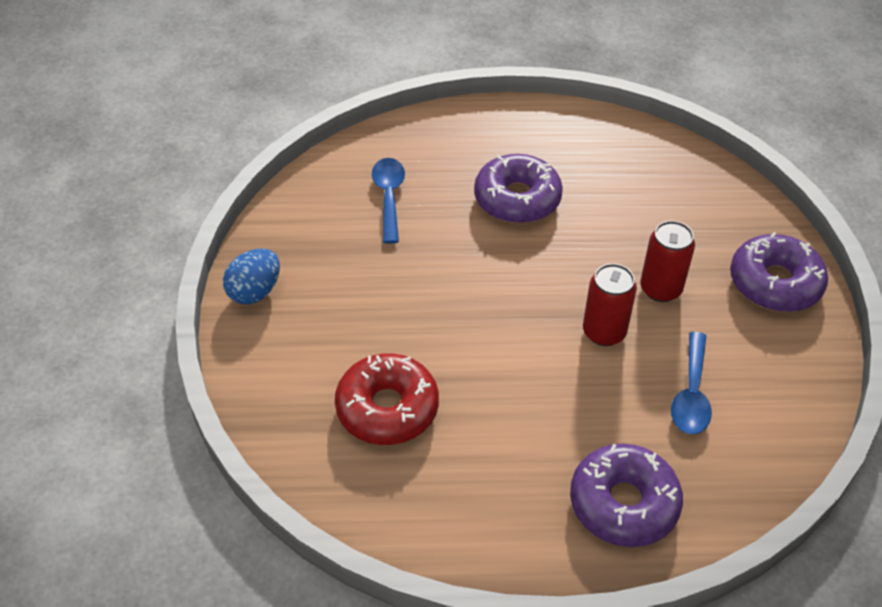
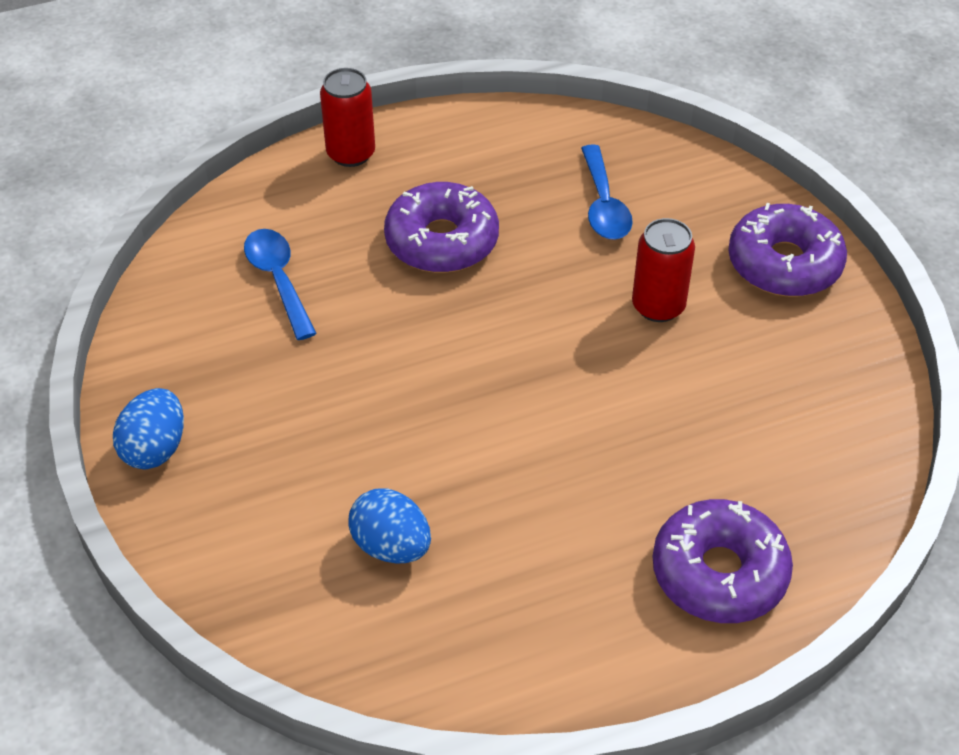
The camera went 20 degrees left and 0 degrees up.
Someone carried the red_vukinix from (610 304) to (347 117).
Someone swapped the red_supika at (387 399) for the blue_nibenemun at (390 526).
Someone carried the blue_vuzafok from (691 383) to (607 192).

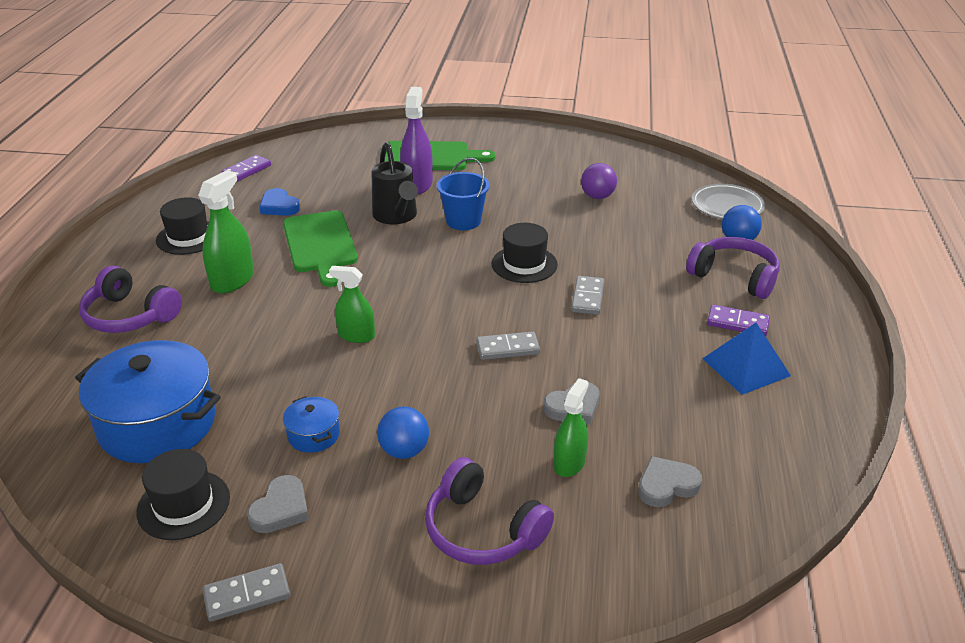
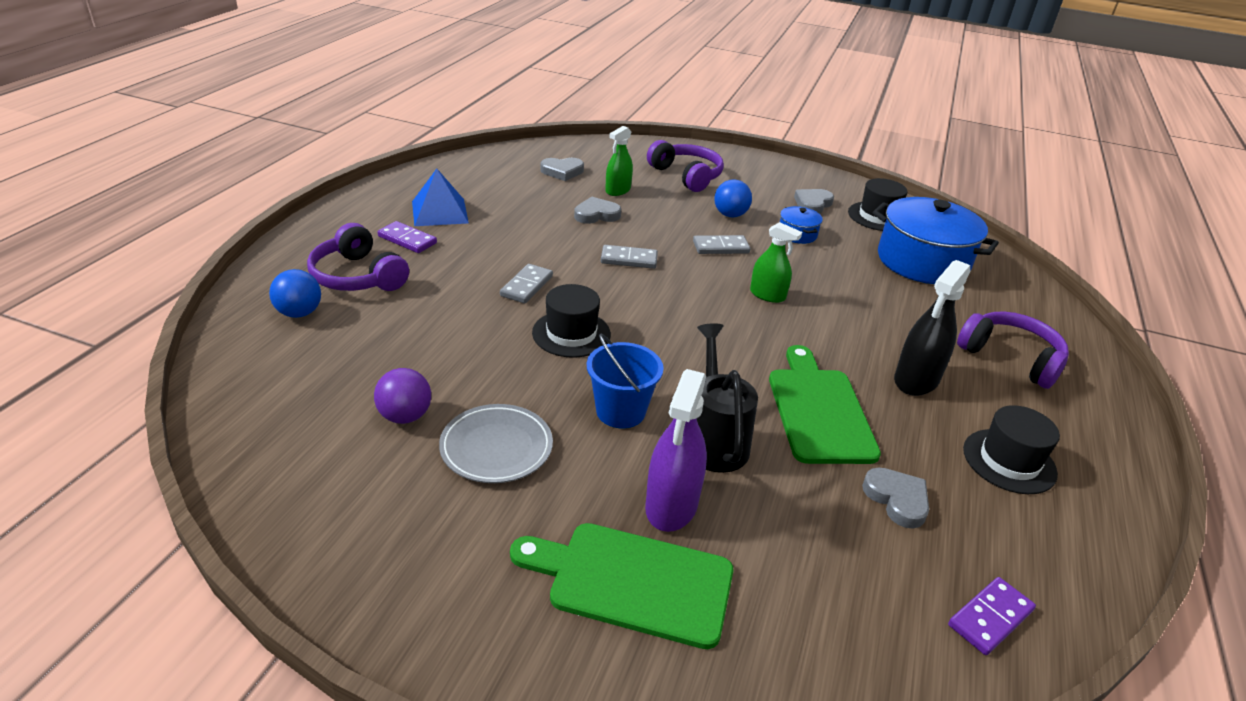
The camera went 170 degrees left and 0 degrees up.
Someone carried the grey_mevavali from (728 201) to (496 443).
Someone carried the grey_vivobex from (247 592) to (721 244).
Someone repainted the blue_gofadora at (279 202), which became the grey_gofadora at (895 498).
Someone repainted the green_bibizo at (226 231), which became the black_bibizo at (932 328).

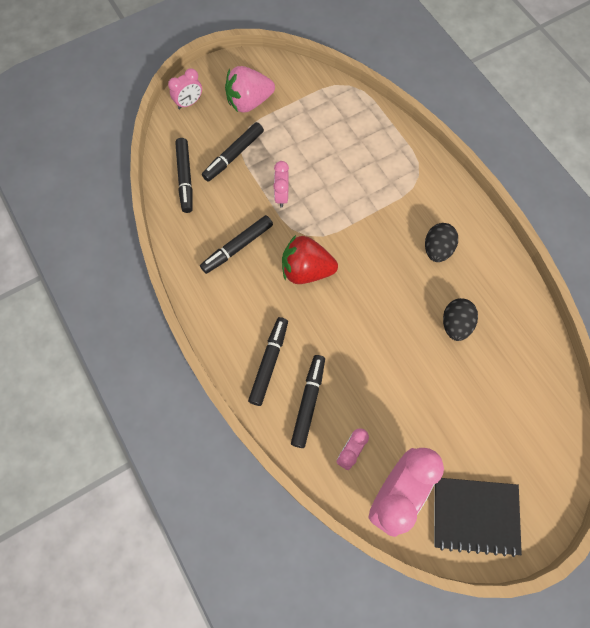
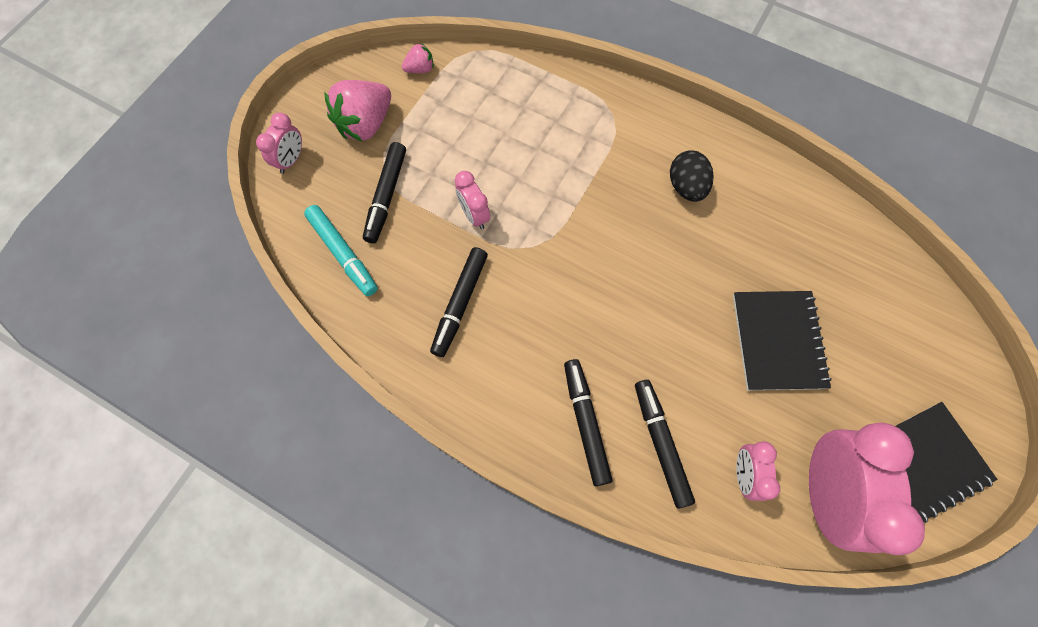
The camera went 30 degrees left and 0 degrees up.
Someone repainted the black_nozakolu at (184 175), which became the turquoise_nozakolu at (341 250).
Someone put down the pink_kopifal at (418 58).
Someone put down the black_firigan at (782 340).
Someone took away the red_kopifal at (310 259).
Someone took away the black_nibenemun at (460 319).

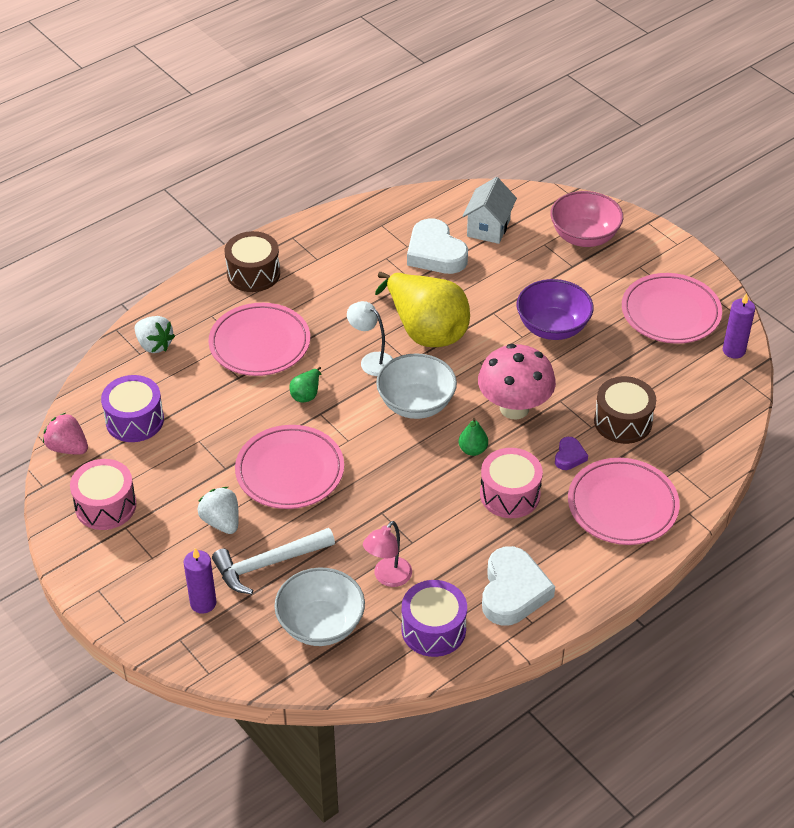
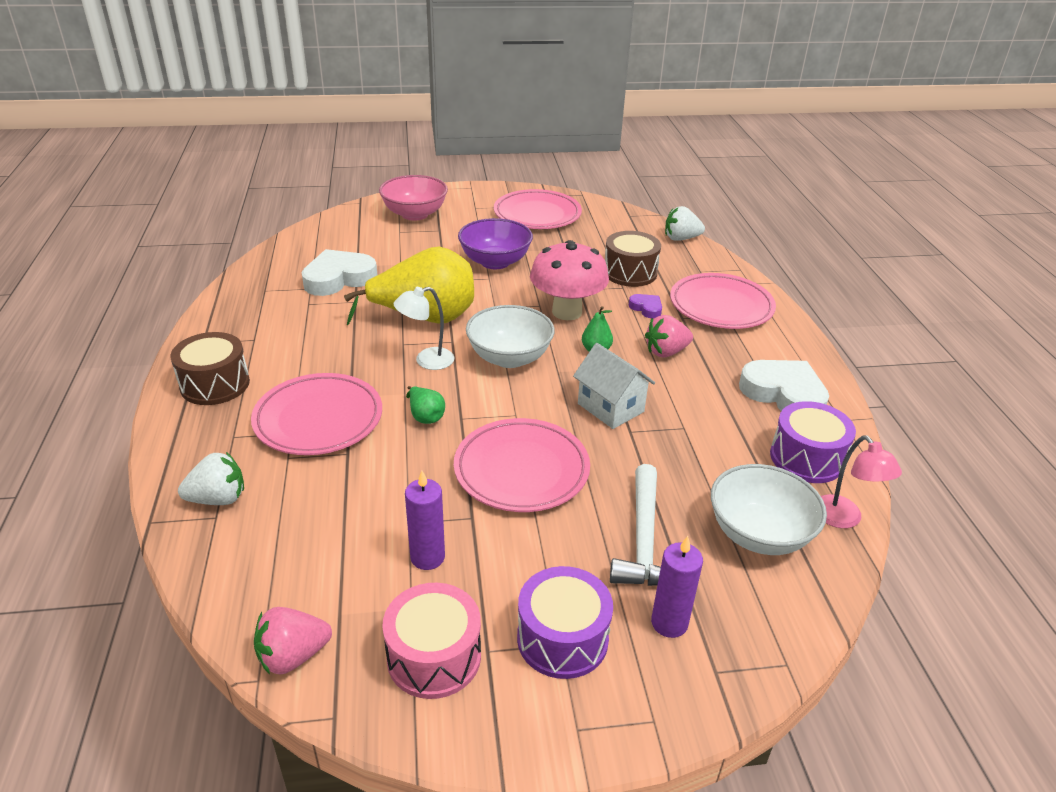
The camera went 60 degrees left and 10 degrees down.
Someone rotated the white_gofadora at (437 246) by 150 degrees clockwise.
Someone carried the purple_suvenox from (739 326) to (425 520).
Someone carried the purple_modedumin from (132 408) to (565 622).
Someone carried the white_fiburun from (490 210) to (614 386).
Someone swapped the pink_modedumin at (511 483) for the pink_kopifal at (669 336).
Someone carried the white_kopifal from (218 510) to (685 223).
Someone carried the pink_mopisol from (387 554) to (861 482).

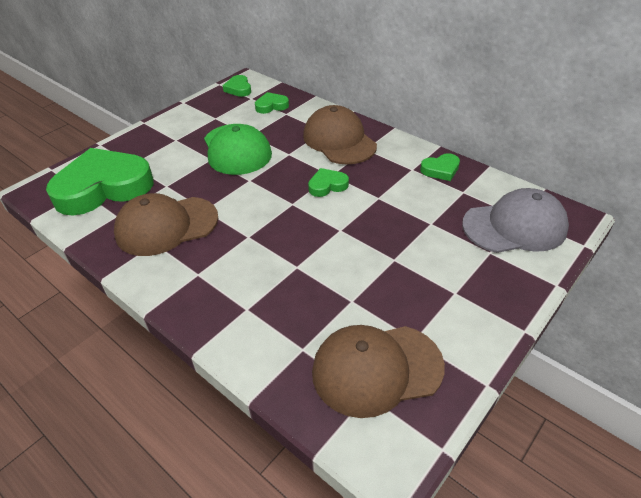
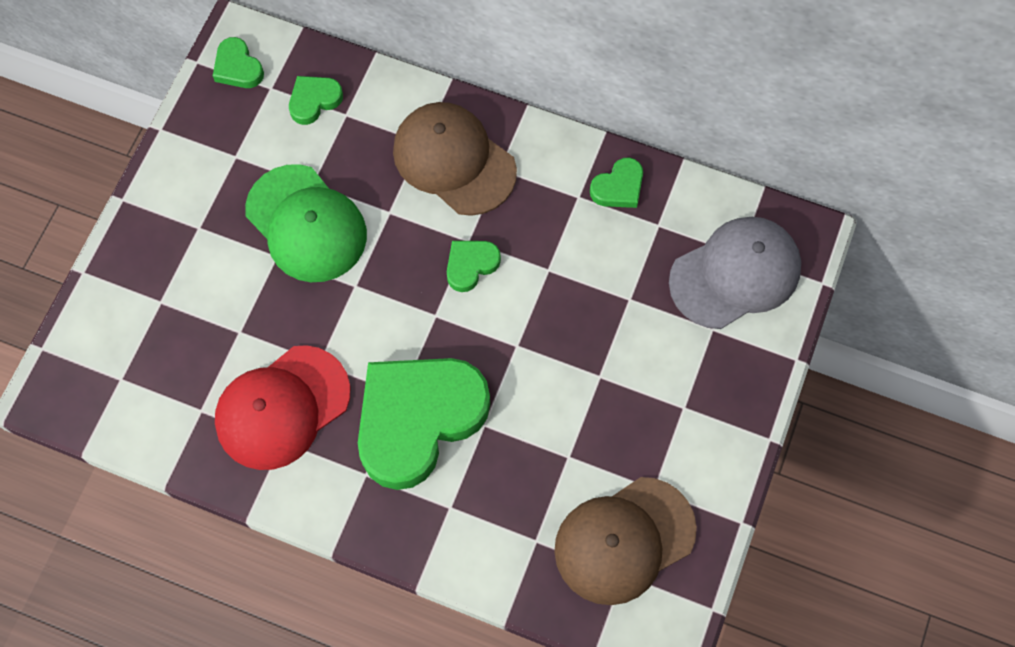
The camera went 20 degrees left and 25 degrees up.
Someone repainted the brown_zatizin at (166 224), which became the red_zatizin at (282 407).
Someone carried the green_gofadora from (100 182) to (424 424).

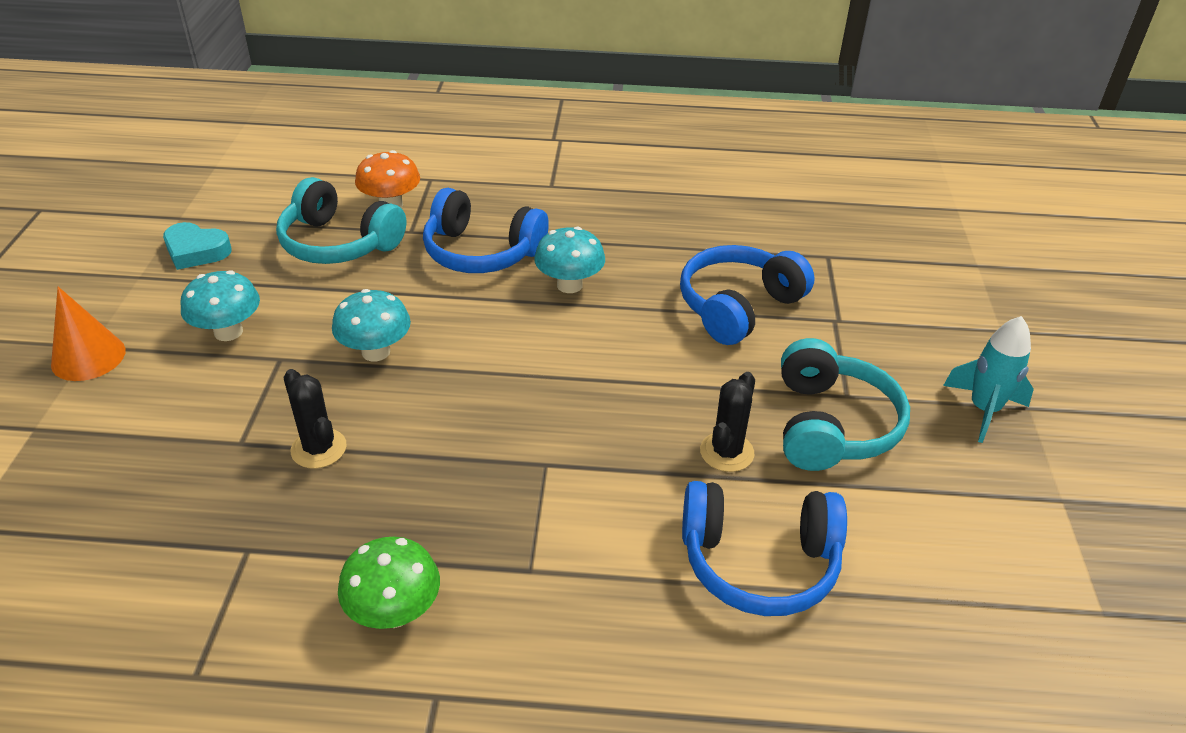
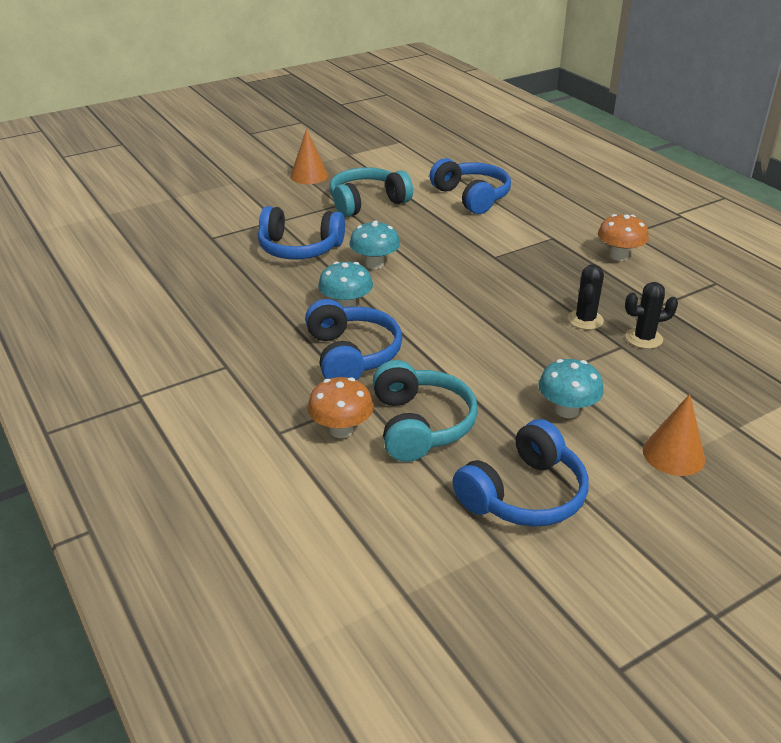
The camera went 125 degrees left and 5 degrees down.
Someone swapped the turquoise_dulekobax at (988 379) for the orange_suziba at (309 156).
Someone carried the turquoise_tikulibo from (371 325) to (374 244).
Someone swapped the turquoise_gofadora at (197 246) for the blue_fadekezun at (520 473).
Someone repainted the green_tikulibo at (389 583), which became the orange_tikulibo at (623 237).
Someone carried the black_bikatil from (727 422) to (651 315).

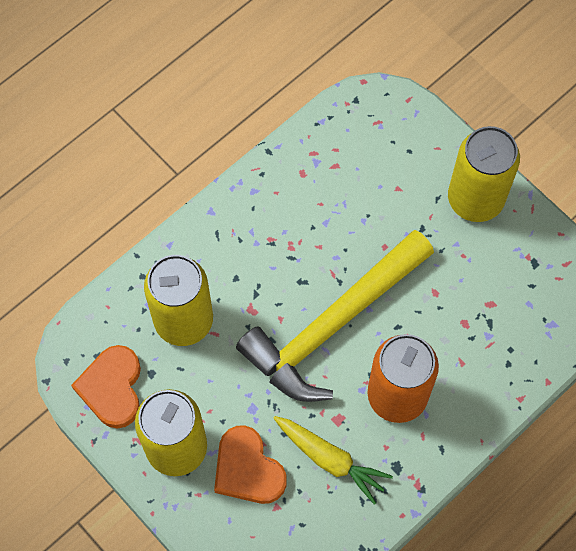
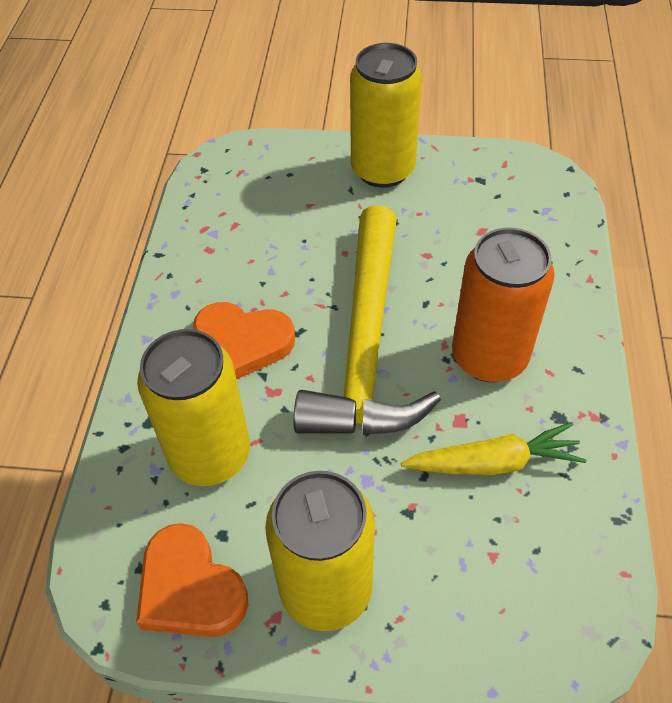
The camera went 40 degrees left and 15 degrees down.
Someone carried the orange_gofadora from (250 464) to (244 340).

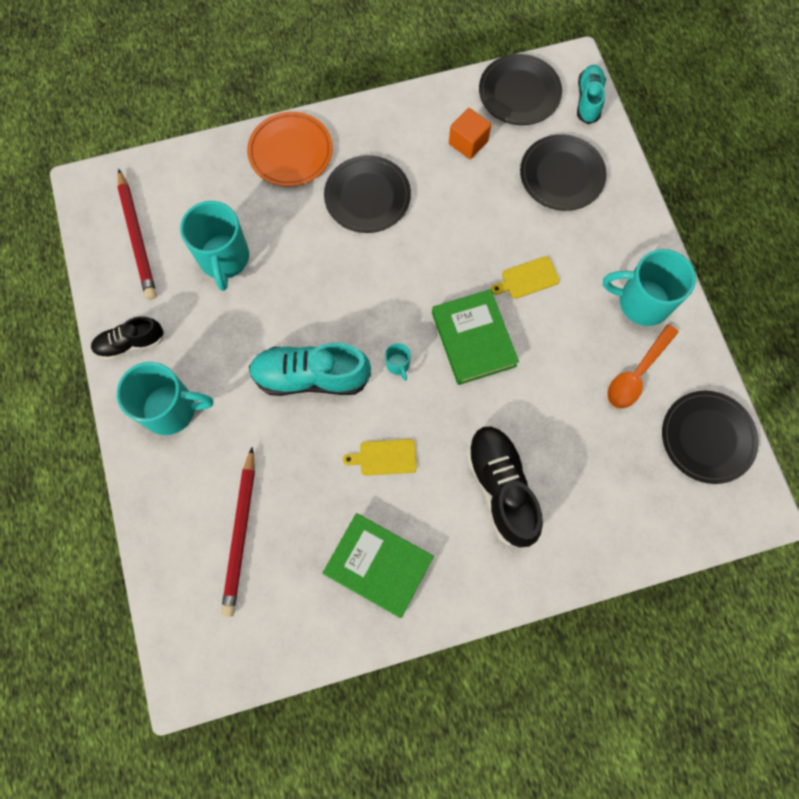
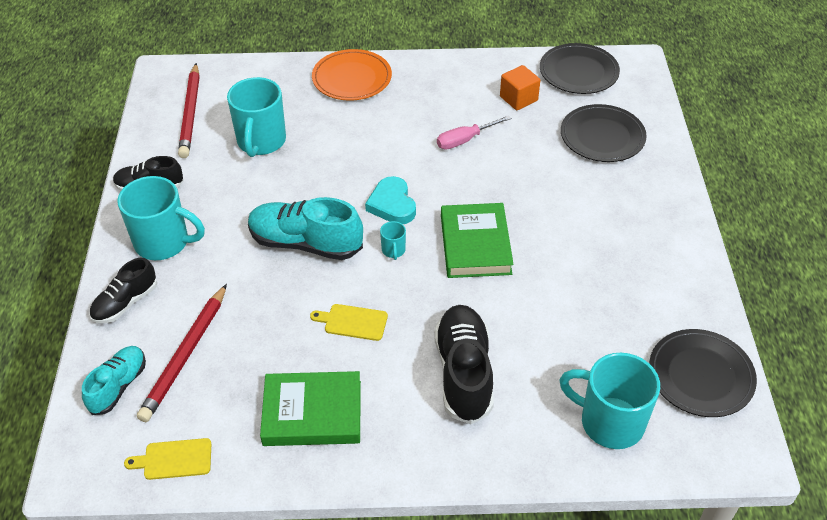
The camera went 15 degrees right and 25 degrees down.
Someone carried the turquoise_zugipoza from (591 94) to (114 380).
Someone put down the black_zugipoza at (123 290).
Someone carried the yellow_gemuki from (525 277) to (167 459).
Someone rotated the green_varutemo at (378 565) by 45 degrees counterclockwise.
Someone put down the turquoise_gofadora at (390 200).
Someone put down the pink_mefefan at (474 132).
Someone carried the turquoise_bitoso from (649 287) to (610 401).
Someone took away the black_mevavali at (367 194).
Someone took away the orange_vuzafok at (642 366).

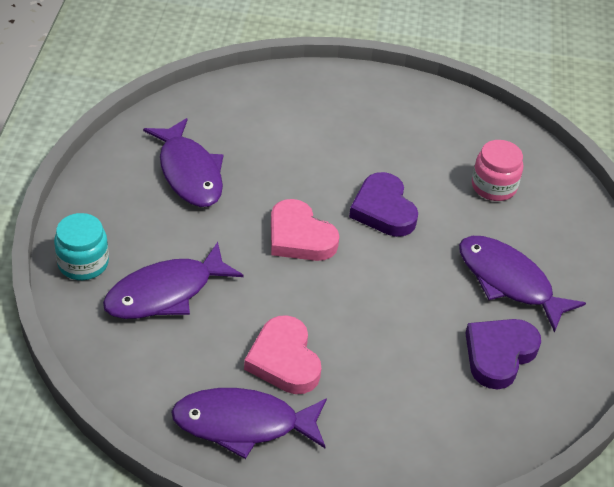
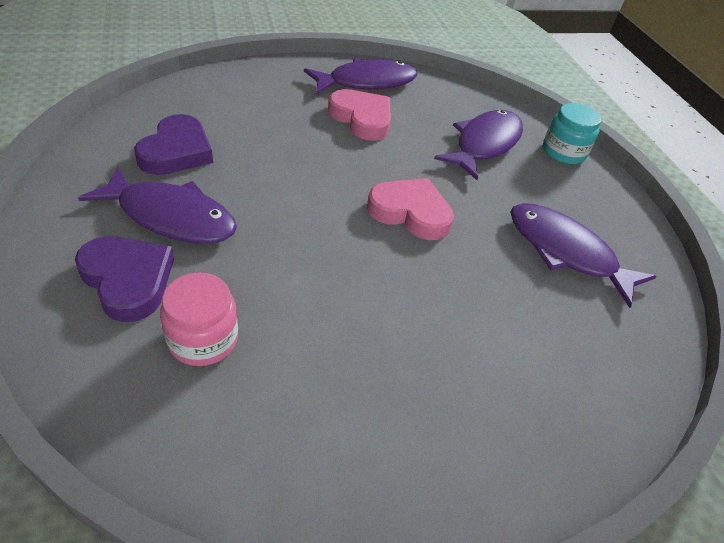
The camera went 155 degrees right and 0 degrees up.
Someone carried the purple_gofadora from (383 204) to (124 279).

